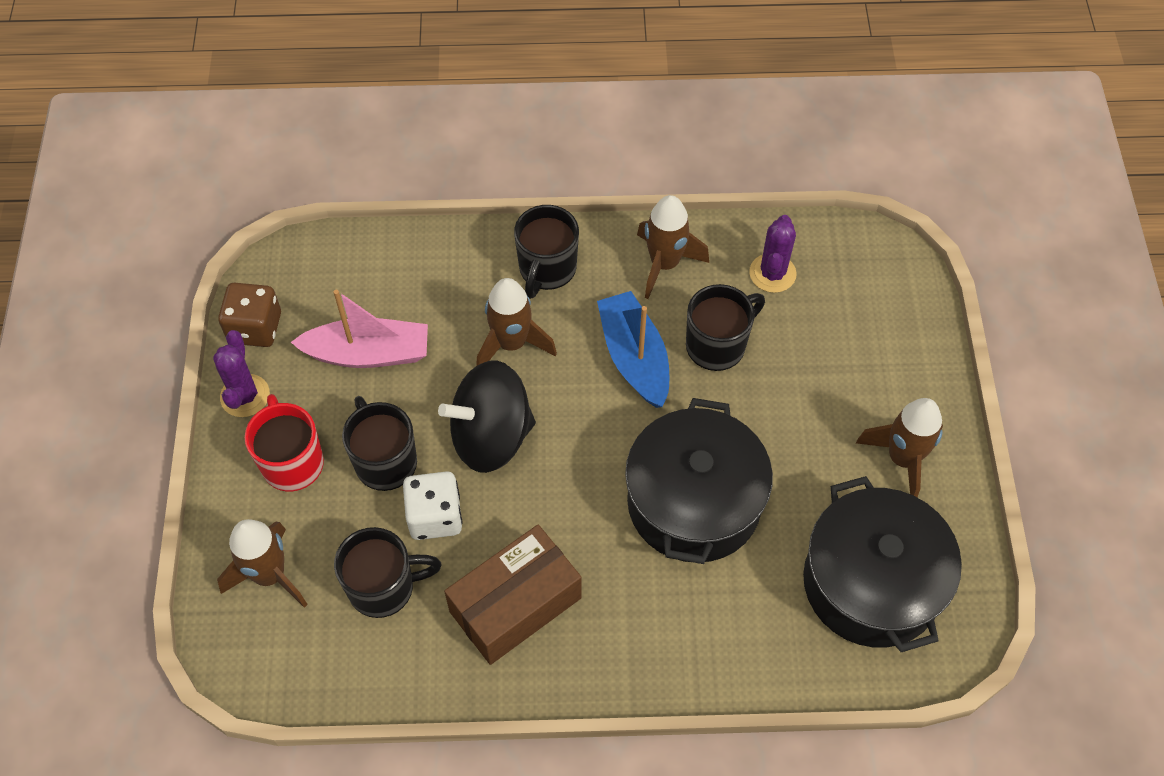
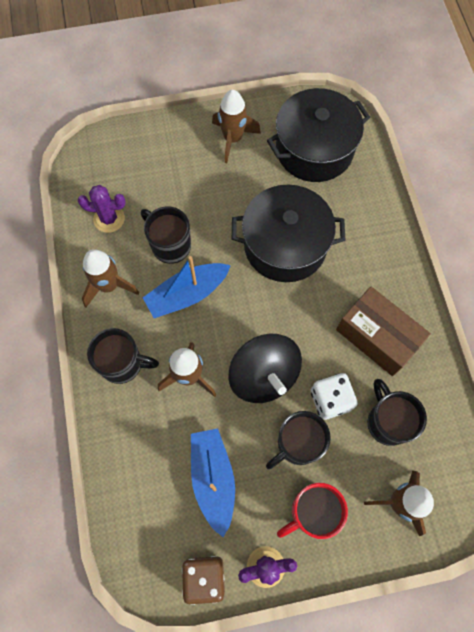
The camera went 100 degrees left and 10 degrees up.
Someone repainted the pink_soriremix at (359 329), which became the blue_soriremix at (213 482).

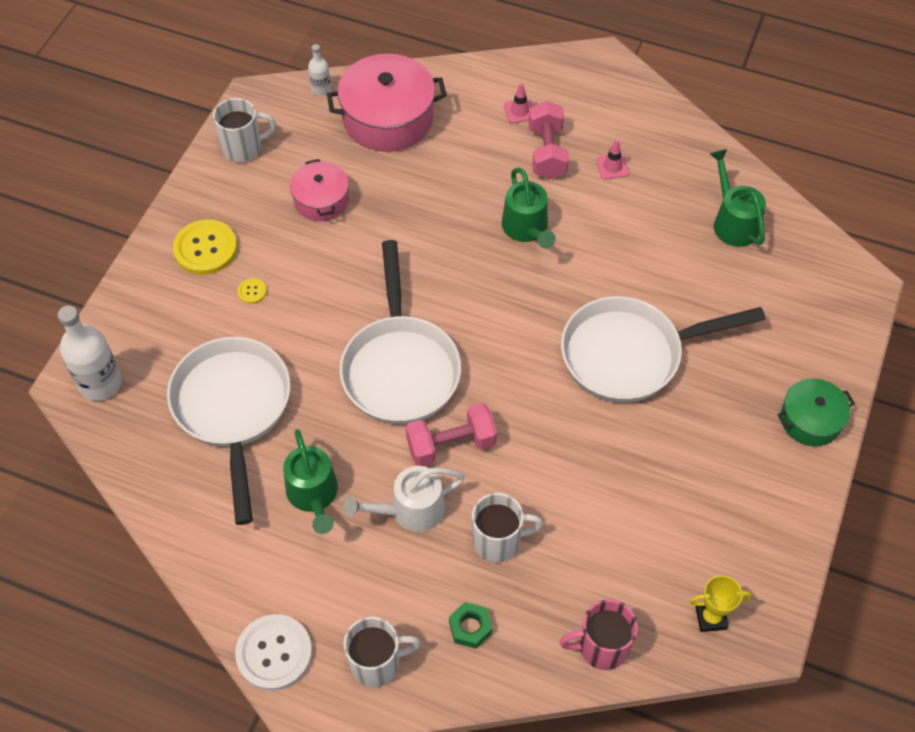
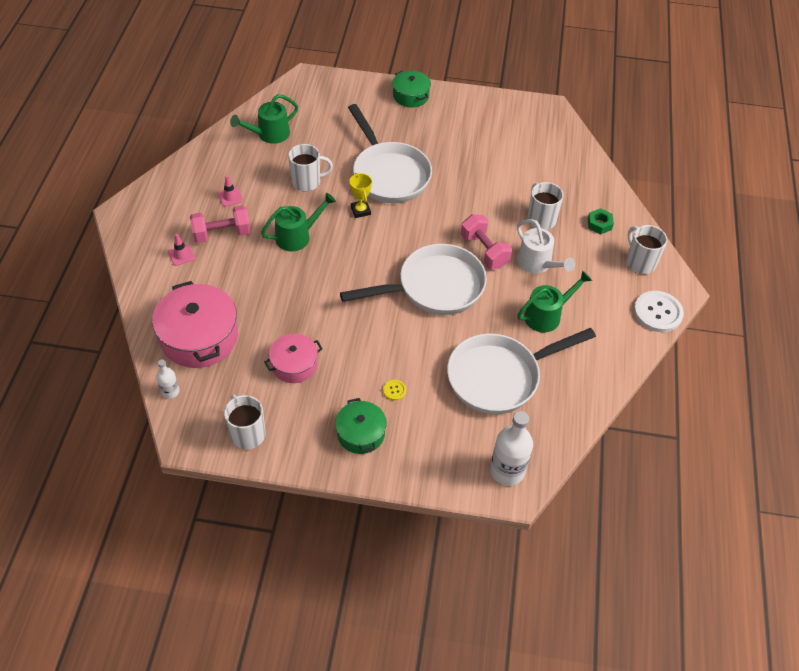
The camera went 105 degrees left and 5 degrees down.
Someone put down the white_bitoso at (310 167).
Someone swapped the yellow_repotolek at (205 247) for the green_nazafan at (361 426).
Someone carried the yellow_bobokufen from (720 603) to (360 195).
Someone took away the pink_bitoso at (598 634).

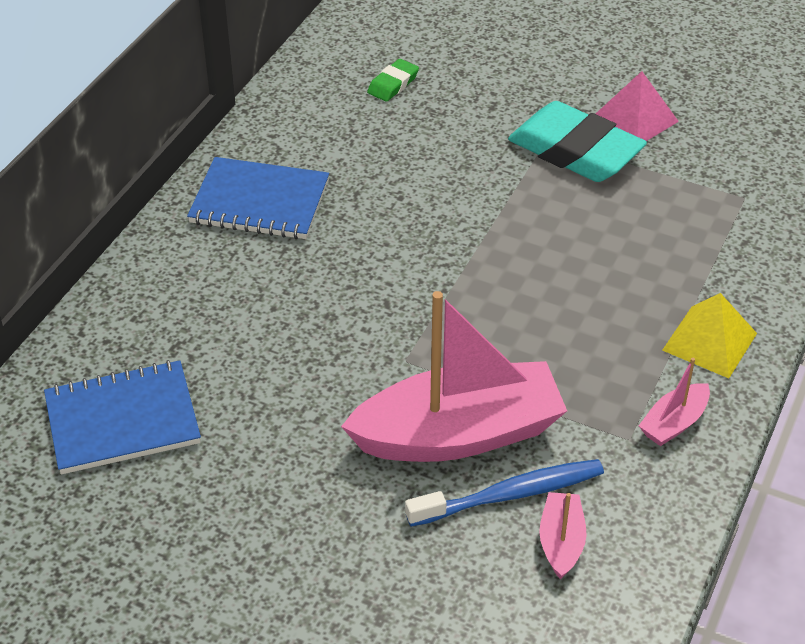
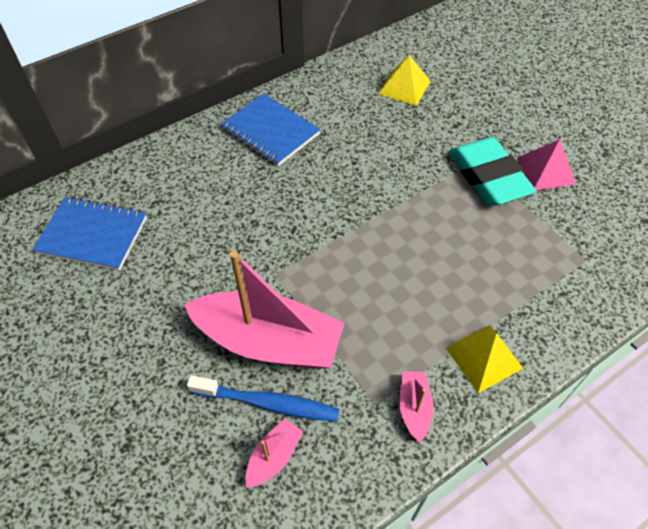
The camera went 30 degrees right and 10 degrees up.
Someone swapped the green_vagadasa at (393 80) for the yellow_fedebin at (404 80).
Someone rotated the pink_soriremix at (674 402) by 105 degrees clockwise.

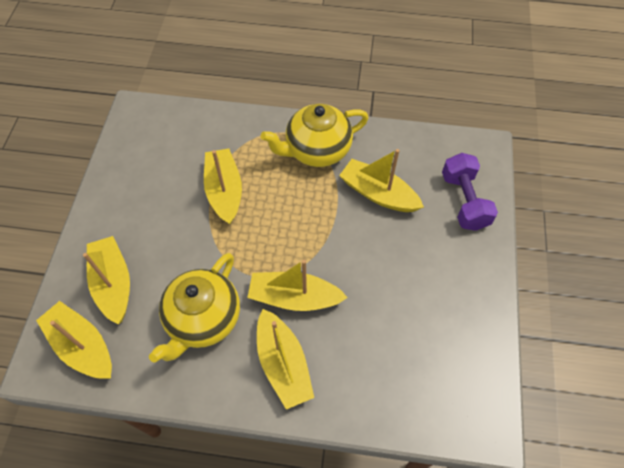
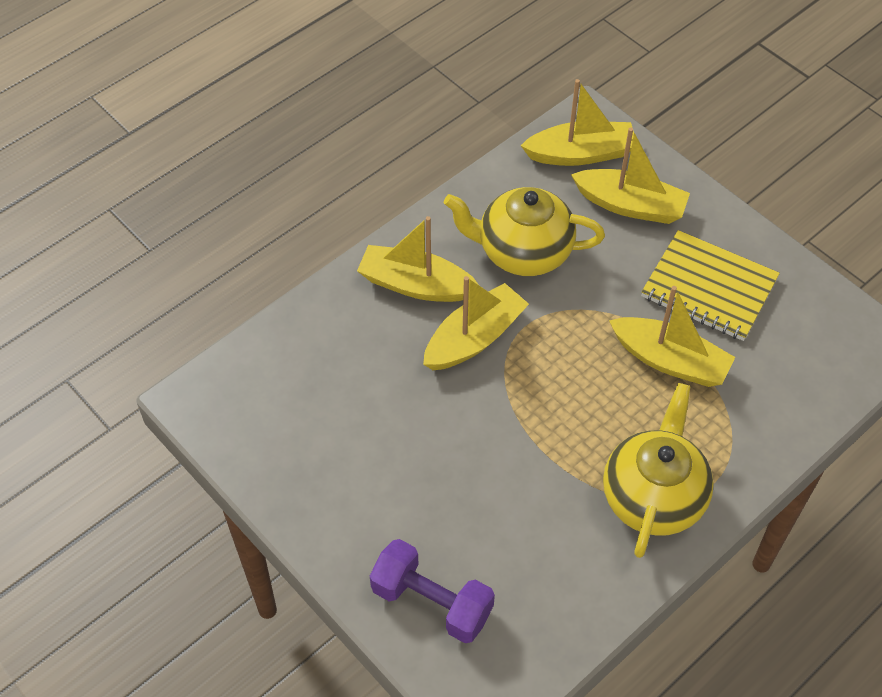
The camera went 130 degrees right and 5 degrees down.
Someone rotated the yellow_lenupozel at (194 308) by 60 degrees counterclockwise.
Someone put down the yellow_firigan at (710 285).
Someone took away the yellow_soriremix at (381 180).

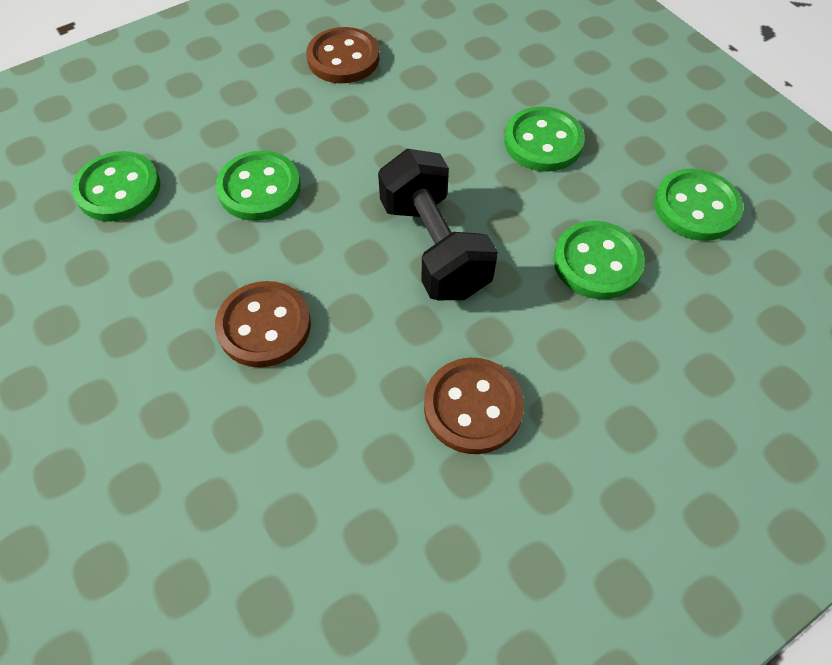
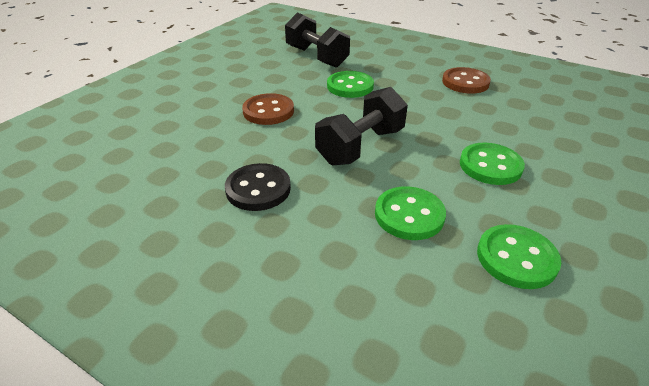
The camera went 65 degrees right and 20 degrees down.
Someone repainted the brown_repotolek at (474 406), which became the black_repotolek at (258 187).
Someone swapped the green_repotolek at (116 186) for the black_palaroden at (317 40).

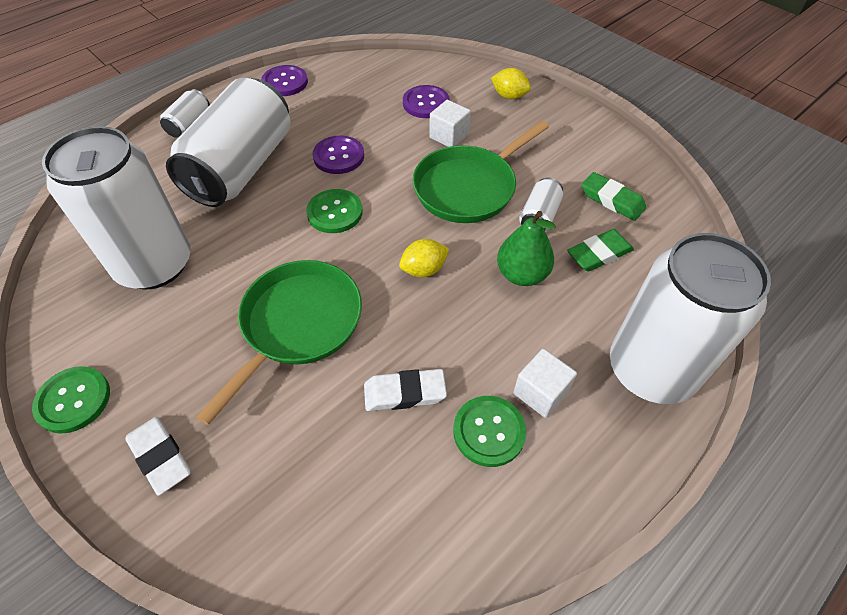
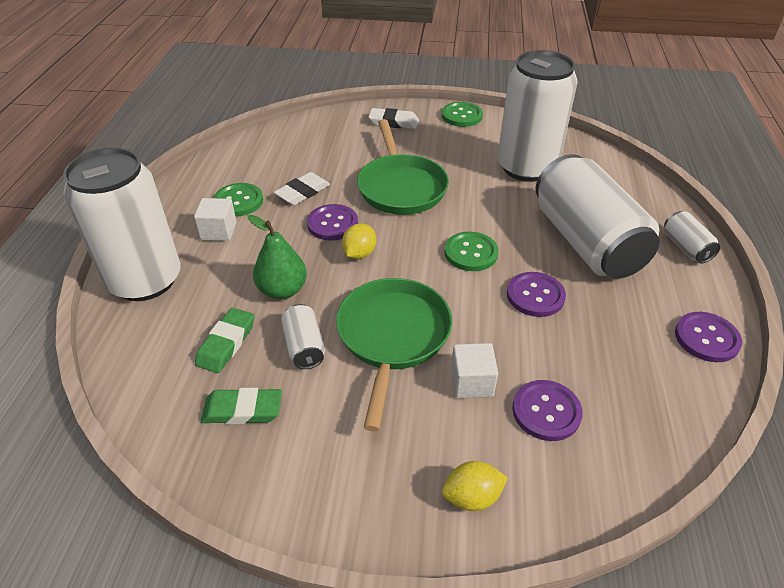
The camera went 140 degrees right and 10 degrees down.
Someone put down the purple_repotolek at (332 222).

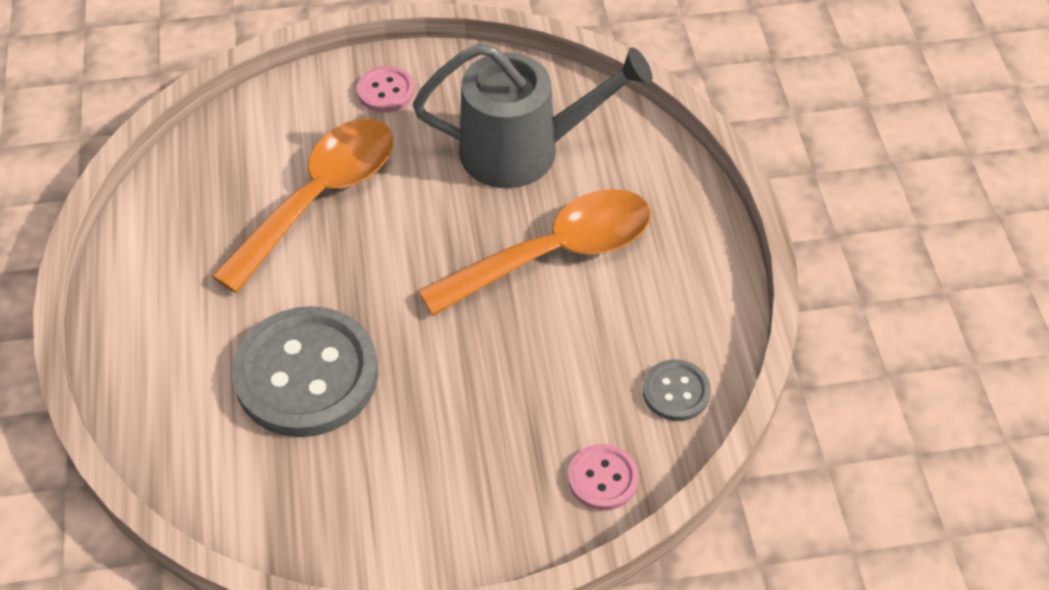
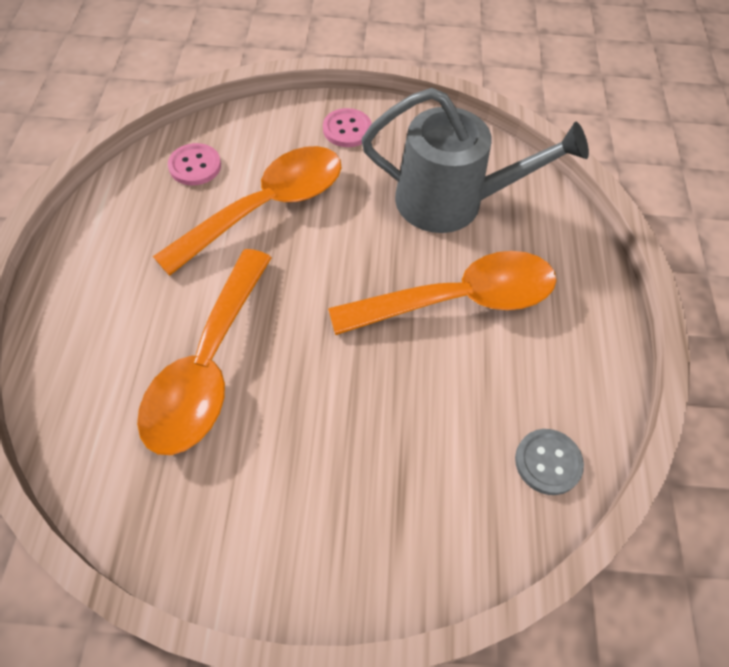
The camera went 10 degrees right and 5 degrees up.
Someone swapped the grey_repotolek at (305 371) for the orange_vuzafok at (204 352).
Someone carried the pink_repotolek from (603 477) to (194 164).

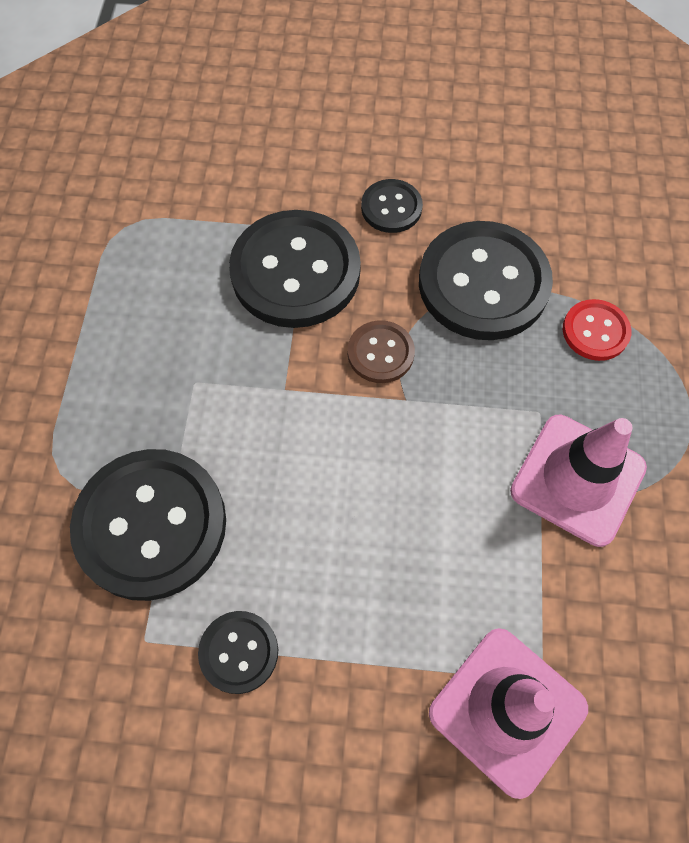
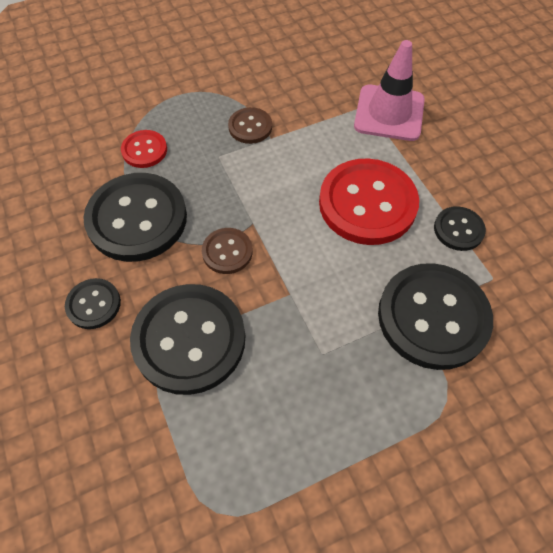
The camera went 120 degrees left and 5 degrees down.
Someone swapped the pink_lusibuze at (578 481) for the brown_repotolek at (250 125).
Someone put down the red_repotolek at (369 201).

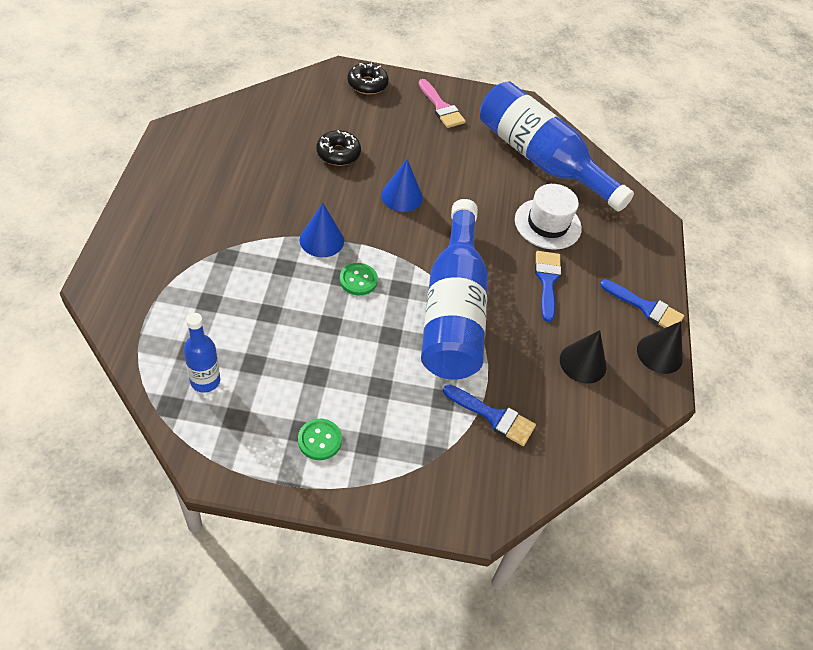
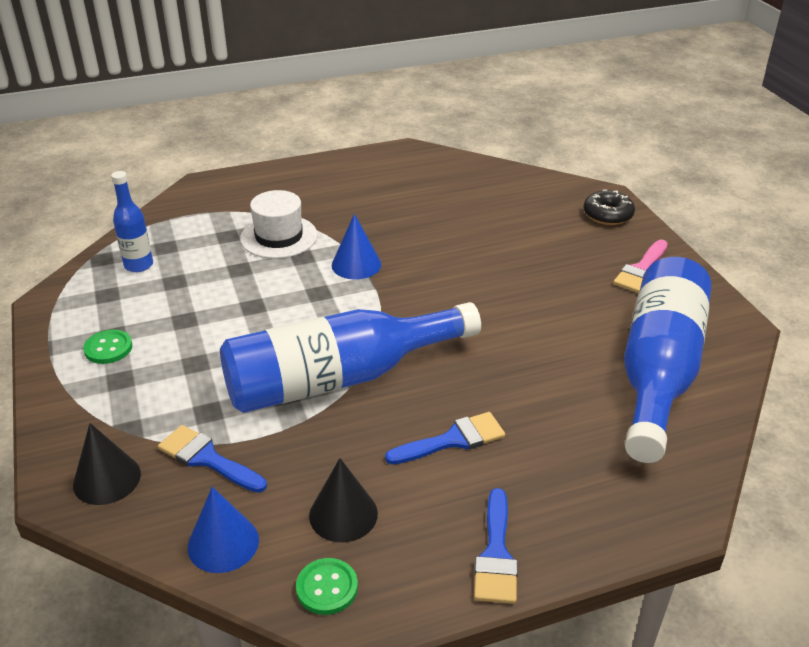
The camera went 70 degrees right and 15 degrees down.
Someone carried the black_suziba from (660 347) to (107 464).
Someone rotated the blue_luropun at (489 415) by 120 degrees clockwise.
Someone carried the blue_suziba from (402 185) to (223 530).
Someone carried the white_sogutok from (548 217) to (279 224).
Someone carried the green_repotolek from (359 279) to (327 586).
Someone took away the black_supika at (338 148).

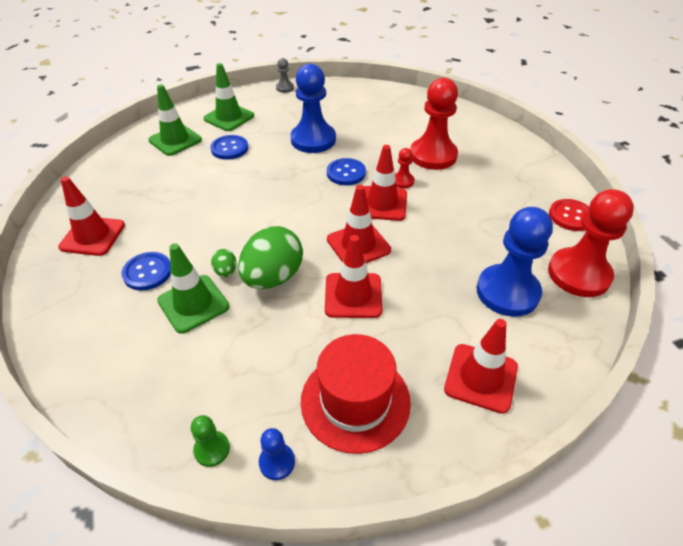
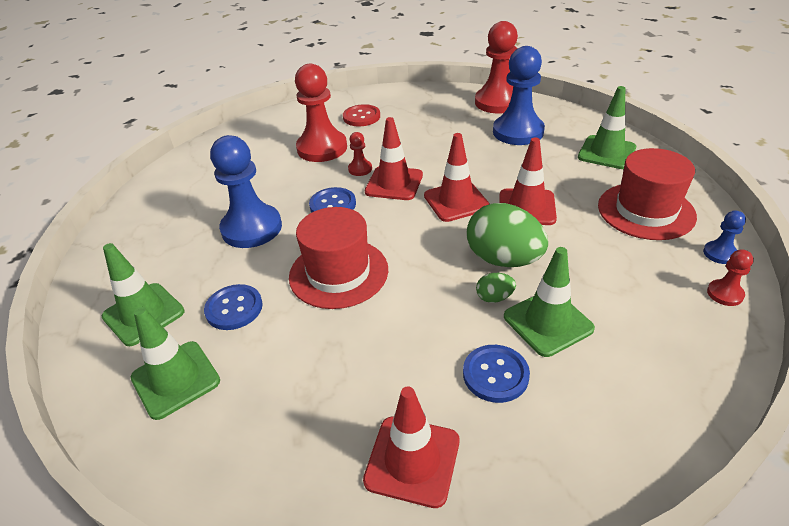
The camera went 80 degrees left and 5 degrees down.
Someone put down the red_sogutok at (338 258).
Someone carried the red_repotolek from (569 215) to (361 115).
Someone repainted the red_lusibuze at (481 366), which became the green_lusibuze at (607 127).
Someone repainted the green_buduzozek at (210 441), which became the red_buduzozek at (730 277).
Someone took away the grey_buduzozek at (285 75).

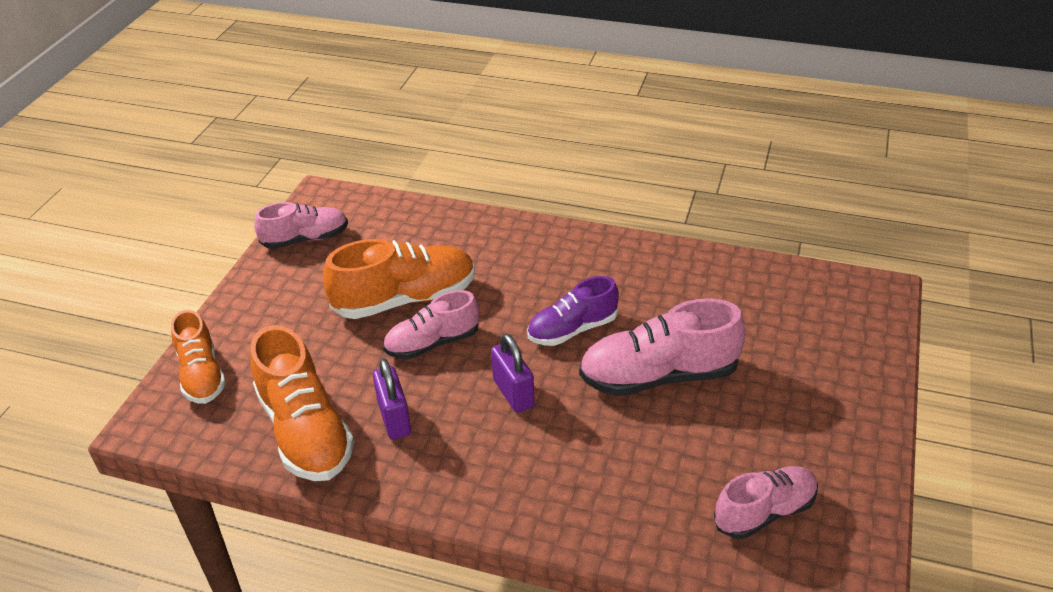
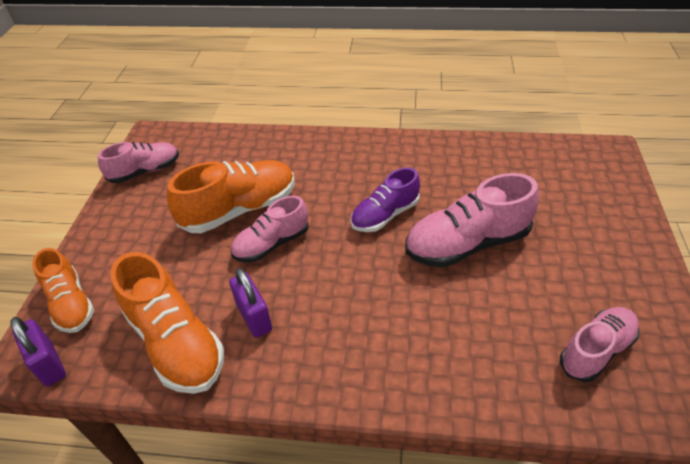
The camera went 10 degrees left and 5 degrees up.
Someone carried the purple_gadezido from (513 373) to (38 352).

